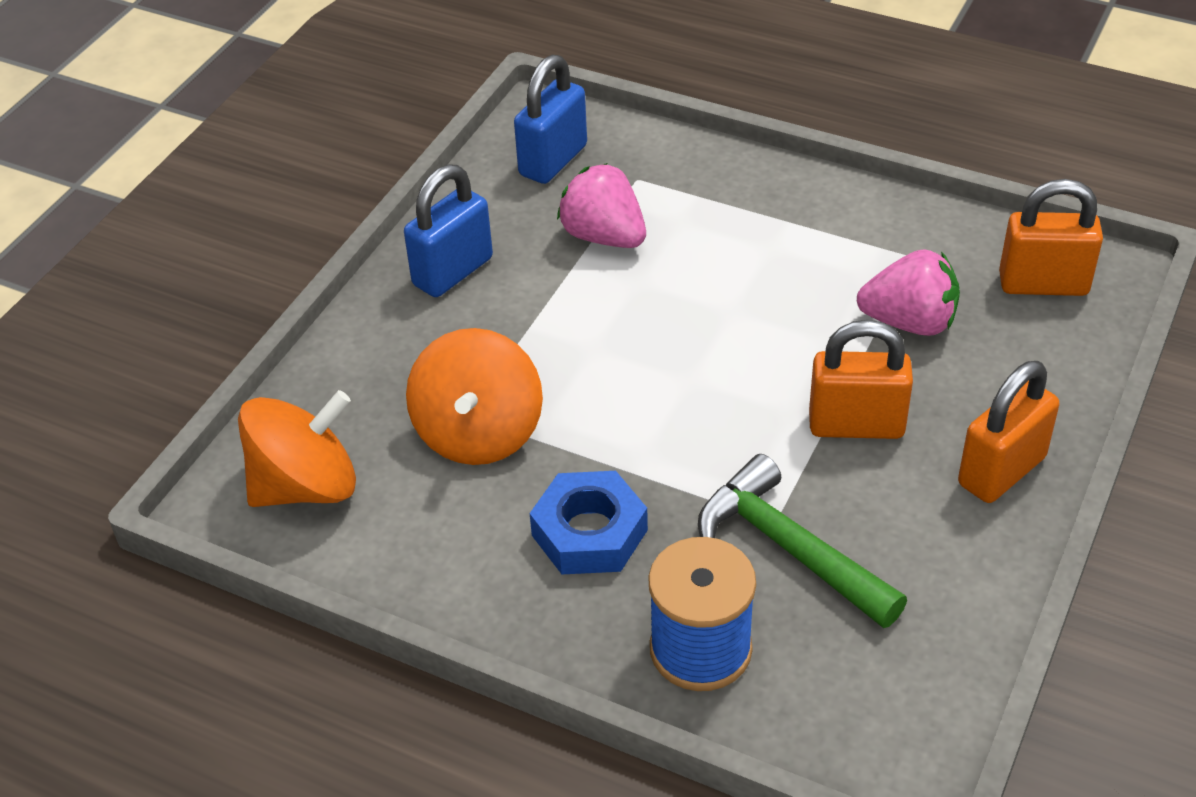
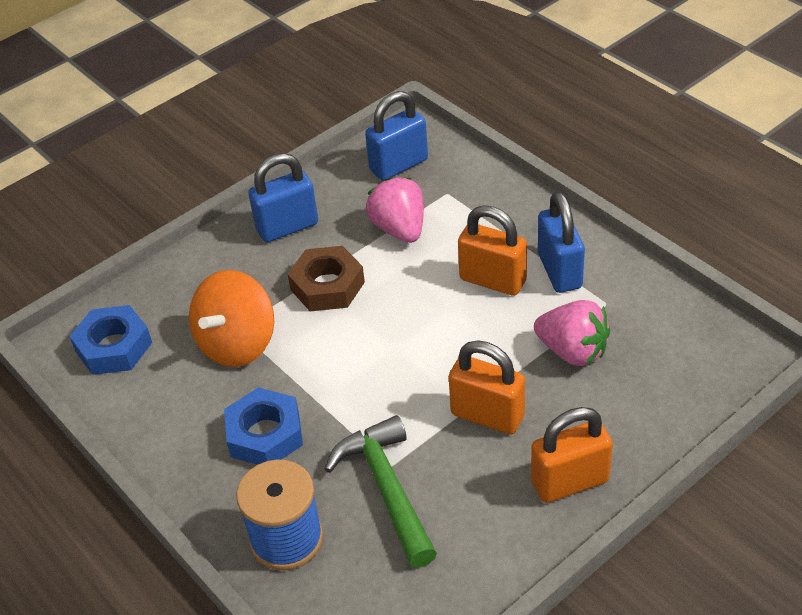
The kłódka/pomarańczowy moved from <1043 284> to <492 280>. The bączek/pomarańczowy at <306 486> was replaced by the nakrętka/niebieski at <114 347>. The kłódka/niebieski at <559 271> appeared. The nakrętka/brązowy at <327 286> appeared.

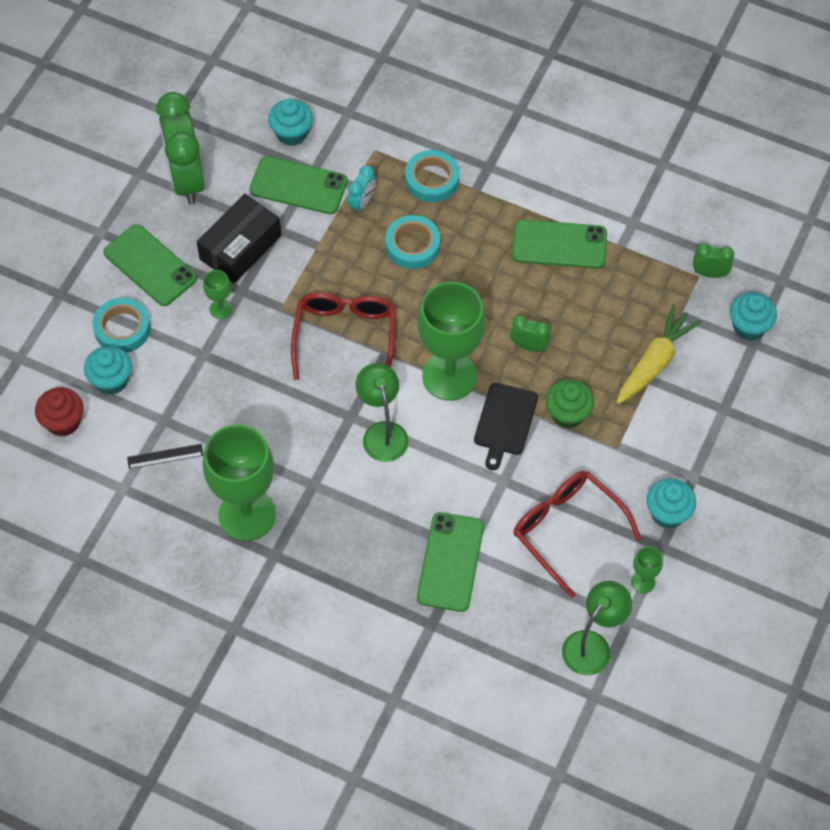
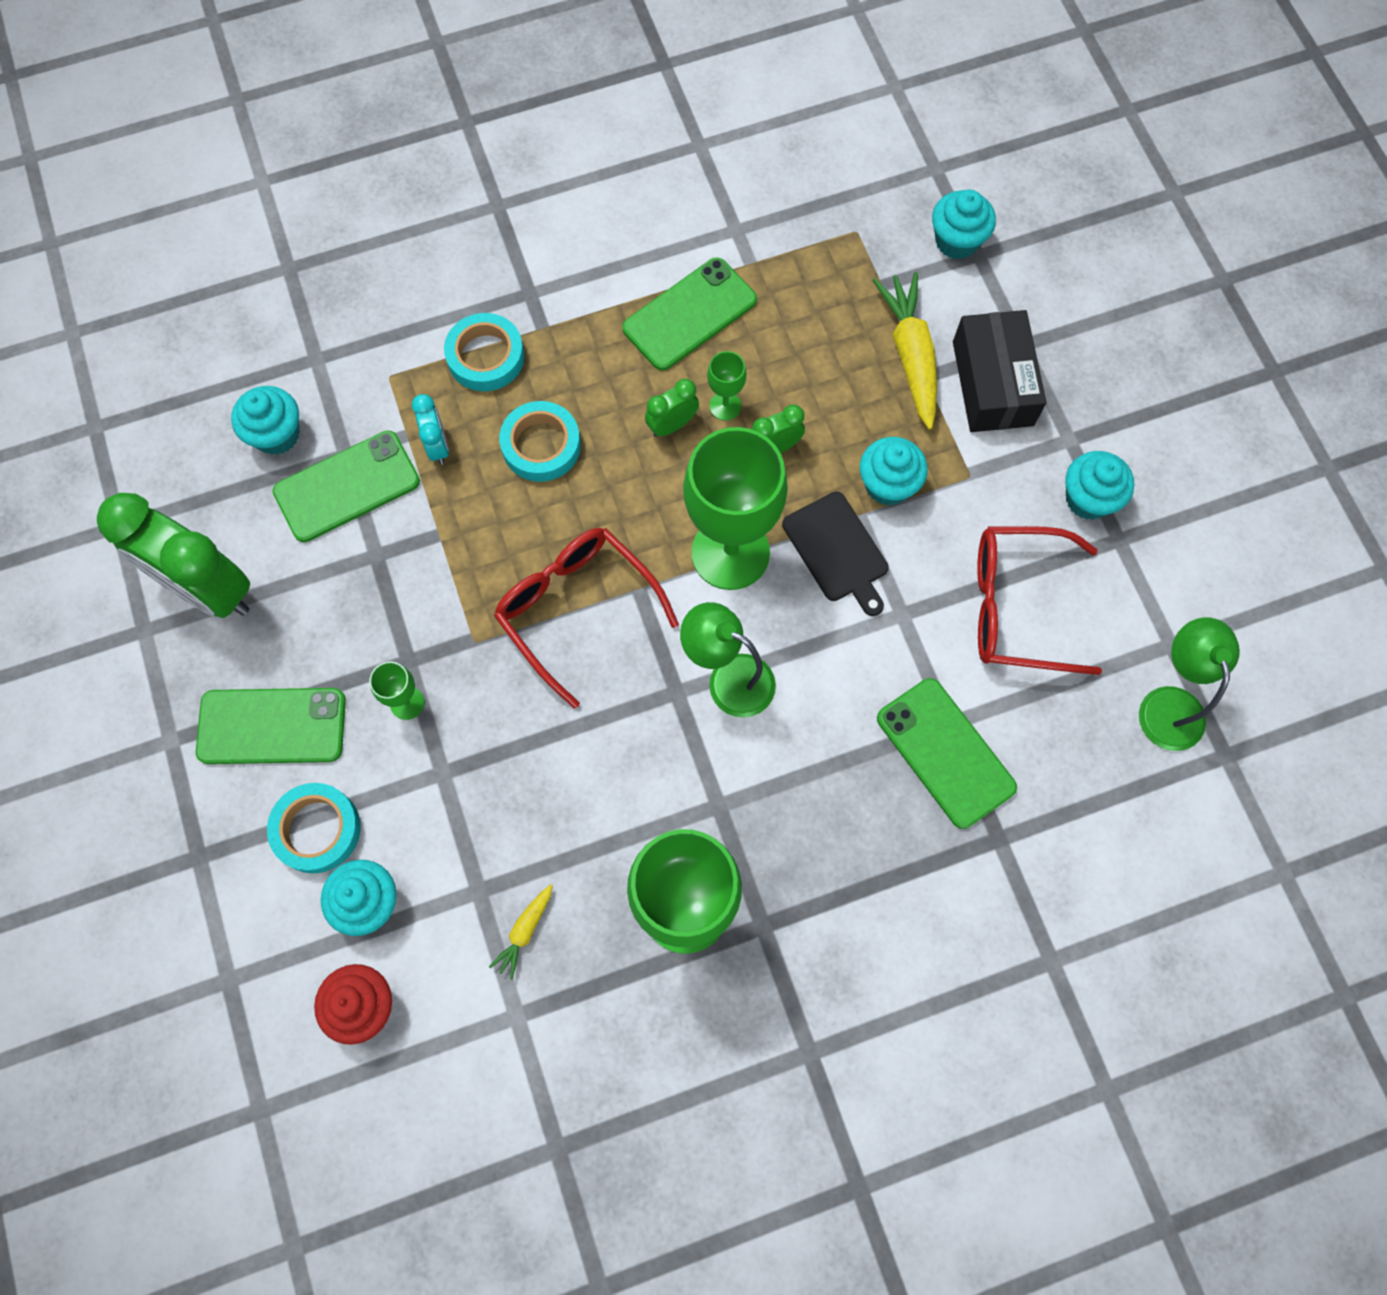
The pudełko/czarny moved from <240 247> to <992 383>. The budzik/zielony moved from <709 273> to <672 425>. The muffinka/zielony at <568 414> became the muffinka/turkusowy at <888 485>. The linijka/czarny at <165 456> was replaced by the marchewka/żółty at <524 931>. The kielich/zielony moved from <643 582> to <725 406>.

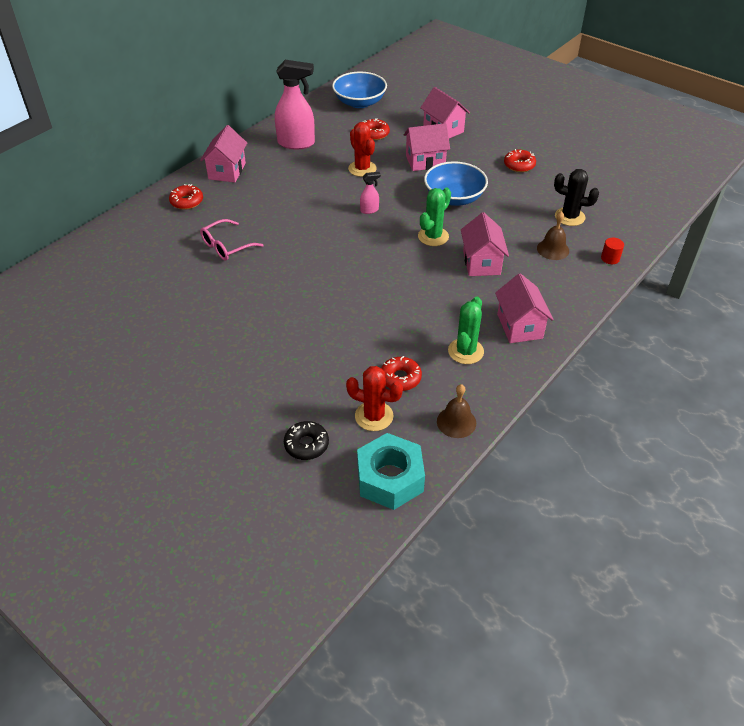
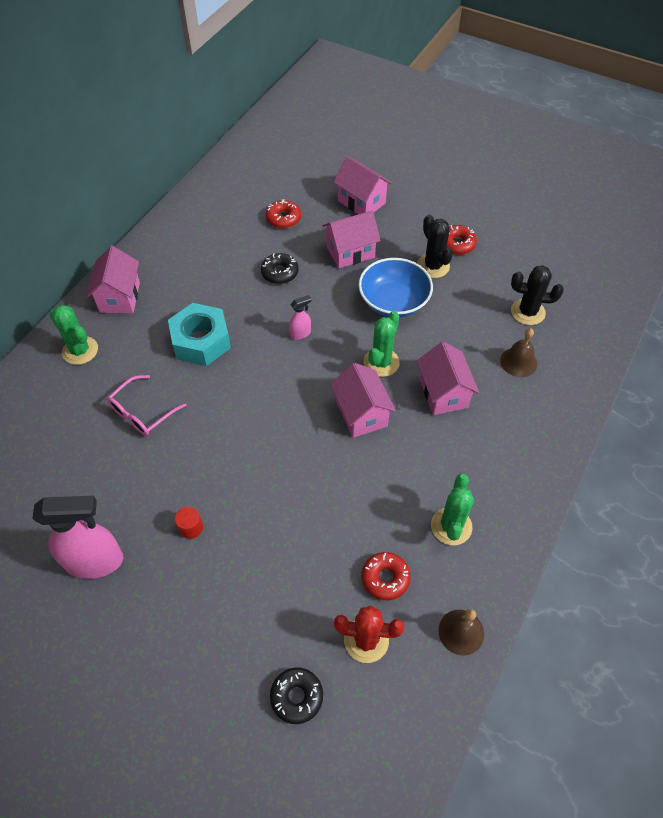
The spryskiwacz/różowy moved from <296 143> to <95 561>. The miska/niebieski at <359 102> disappeared. The kaktus/czerwony at <362 169> was replaced by the donut/czarny at <280 272>. The donut/czerwony at <187 201> was replaced by the kaktus/zielony at <80 350>. The walec/czerwony moved from <610 258> to <191 528>. The domek/różowy moved from <519 326> to <361 414>. The nakrętka/turkusowy moved from <390 478> to <201 341>. The kaktus/czarny at <433 266> appeared.

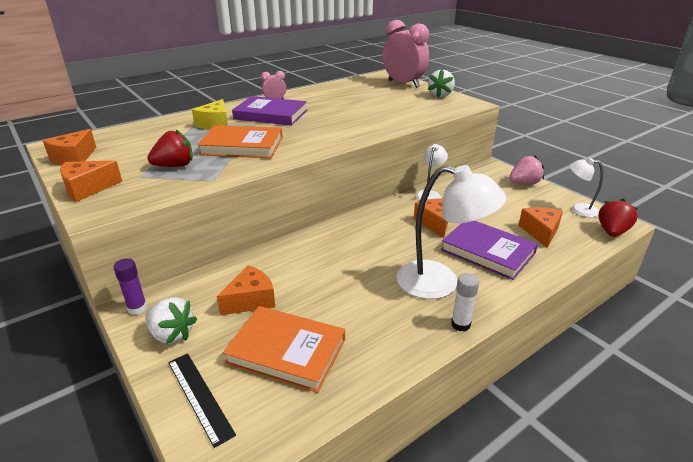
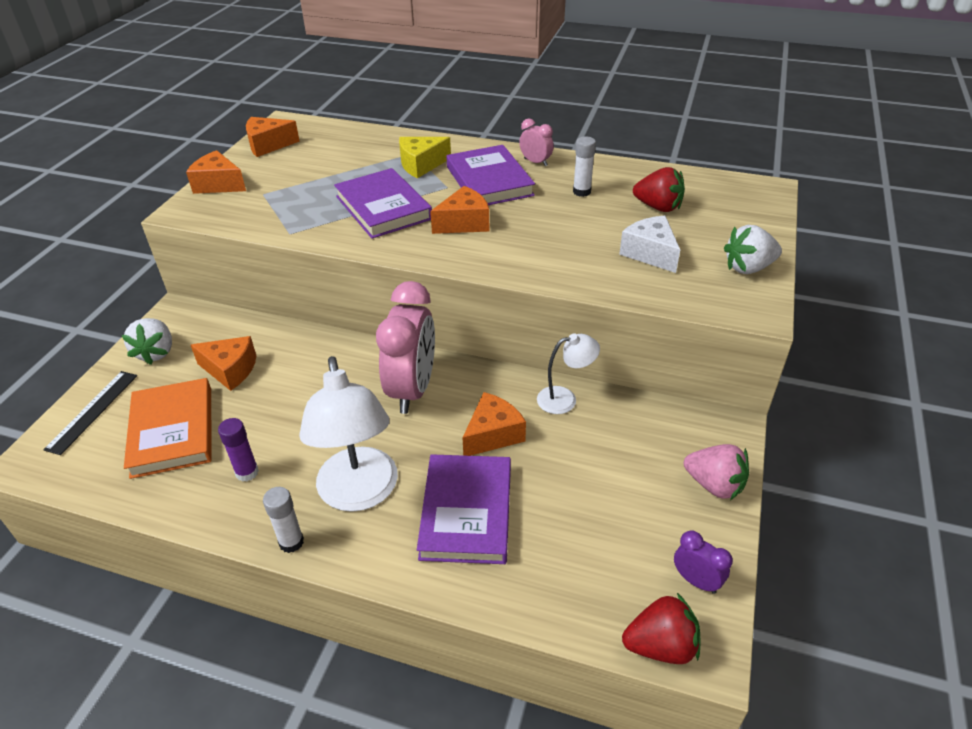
The budzik/różowy moved from <403 84> to <412 389>. The książka/pomarańczowy at <242 146> became the książka/fioletowy at <383 208>. The truskawka/czerwony moved from <175 166> to <658 207>. The lampka/biały at <578 209> was replaced by the budzik/fioletowy at <696 581>. The ser/pomarańczowy moved from <540 232> to <464 223>. The klej w sztyfcie/fioletowy moved from <137 308> to <247 472>. The klej w sztyfcie/biały at <581 192> appeared. The ser/biały at <650 253> appeared.

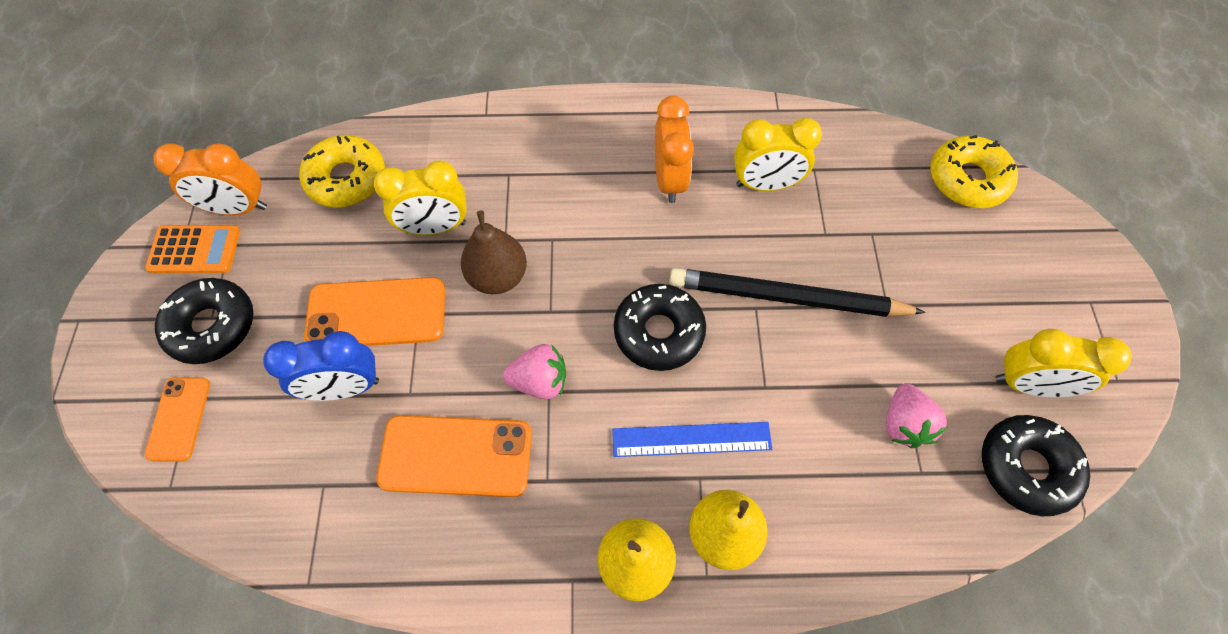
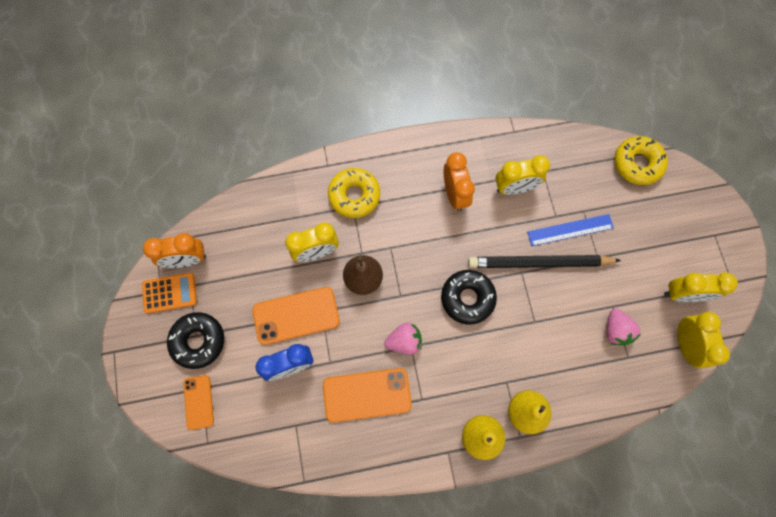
The donut/żółty moved from <346 179> to <354 195>. The donut/czarny at <1026 468> was replaced by the budzik/żółty at <685 344>. The linijka/niebieski moved from <691 439> to <570 230>.

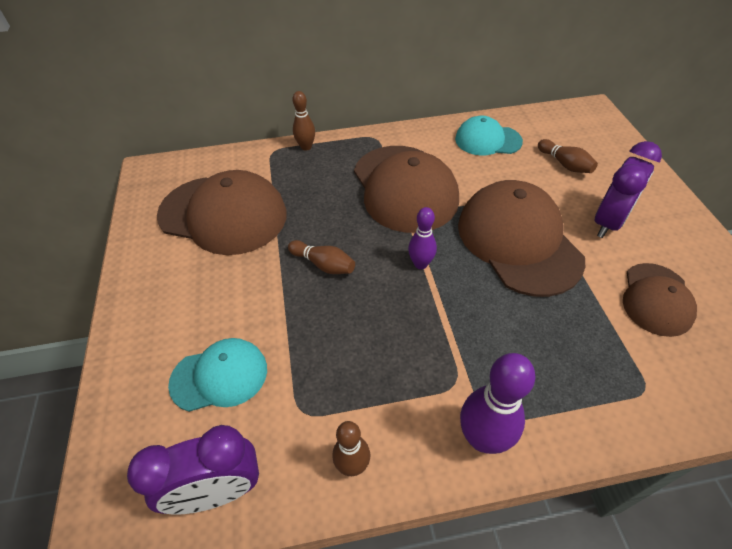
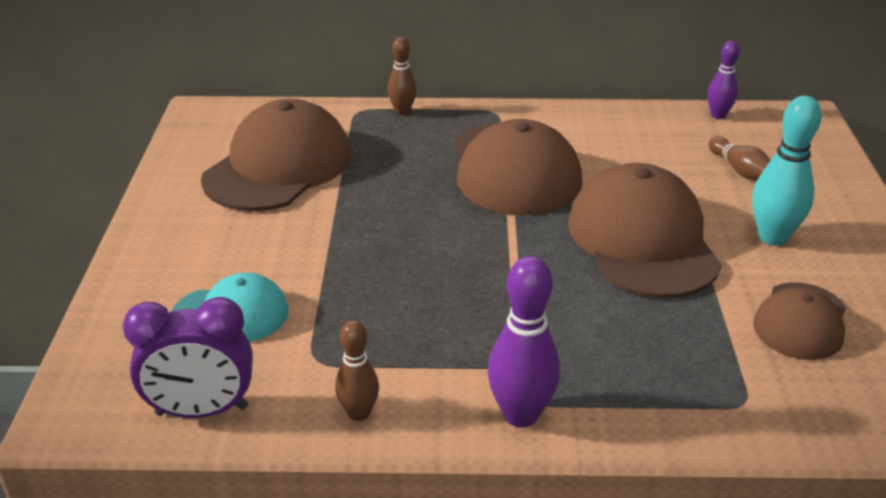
The czapka/turkusowy at <487 140> disappeared. The budzik/fioletowy at <608 222> was replaced by the kręgiel/turkusowy at <772 237>. The czapka/brązowy at <223 214> turned 90 degrees counterclockwise. The kręgiel/fioletowy moved from <420 264> to <718 115>. The kręgiel/brązowy at <323 264> disappeared.

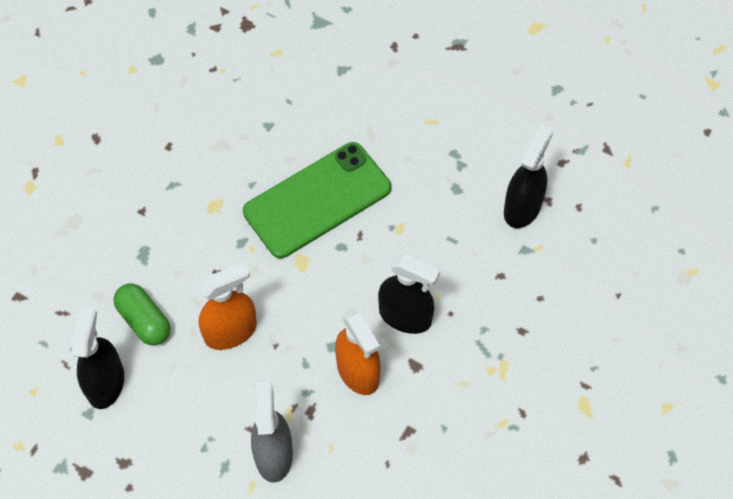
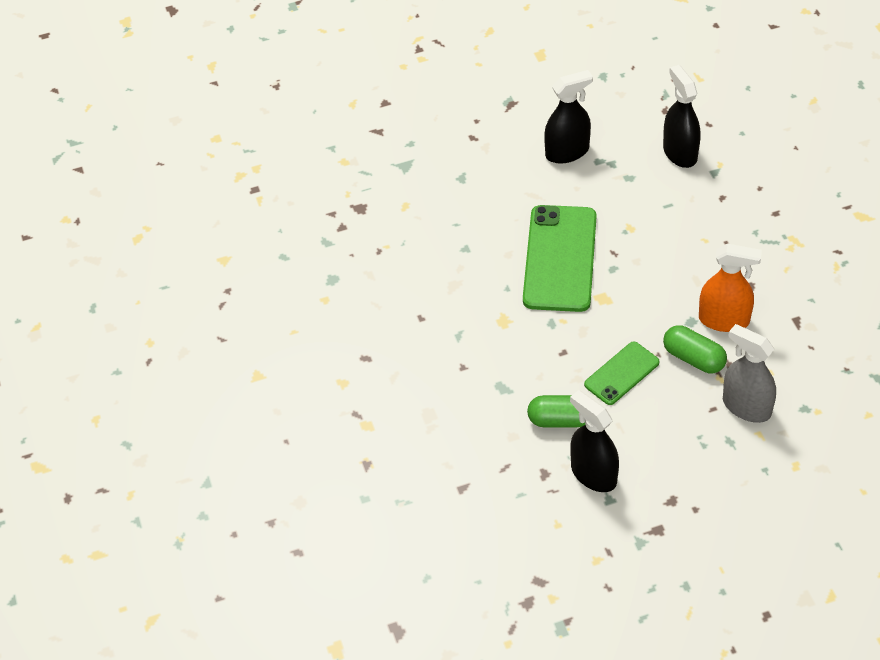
The spryskiwacz/czarny moved from <405 316> to <567 152>. The spryskiwacz/pomarańczowy at <230 332> was replaced by the telefon/zielony at <621 373>. The kapsułka/zielony at <693 358> appeared.

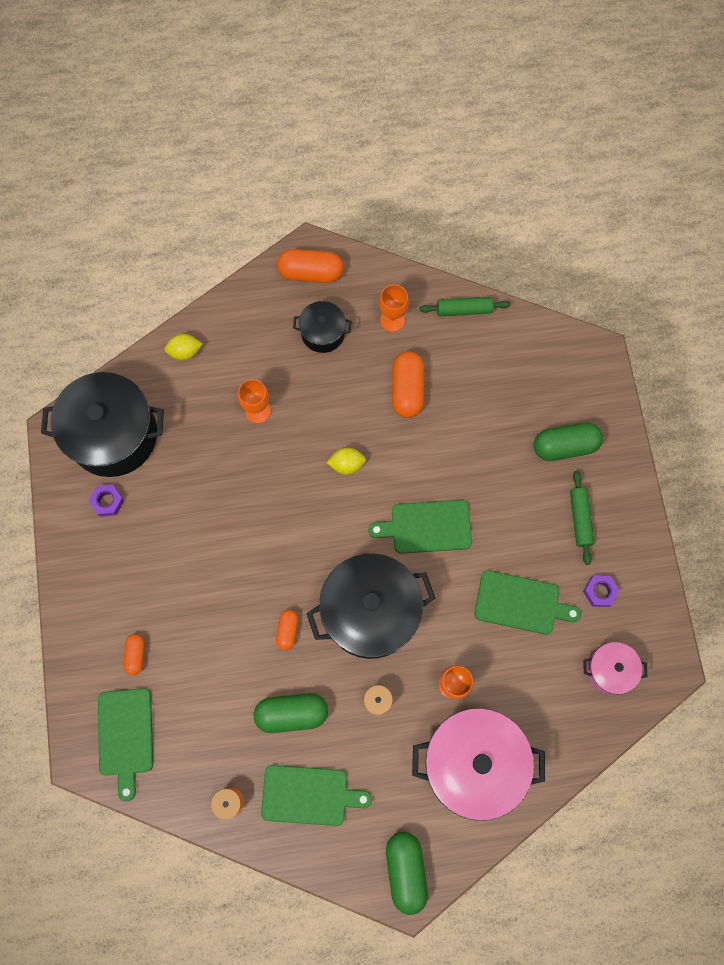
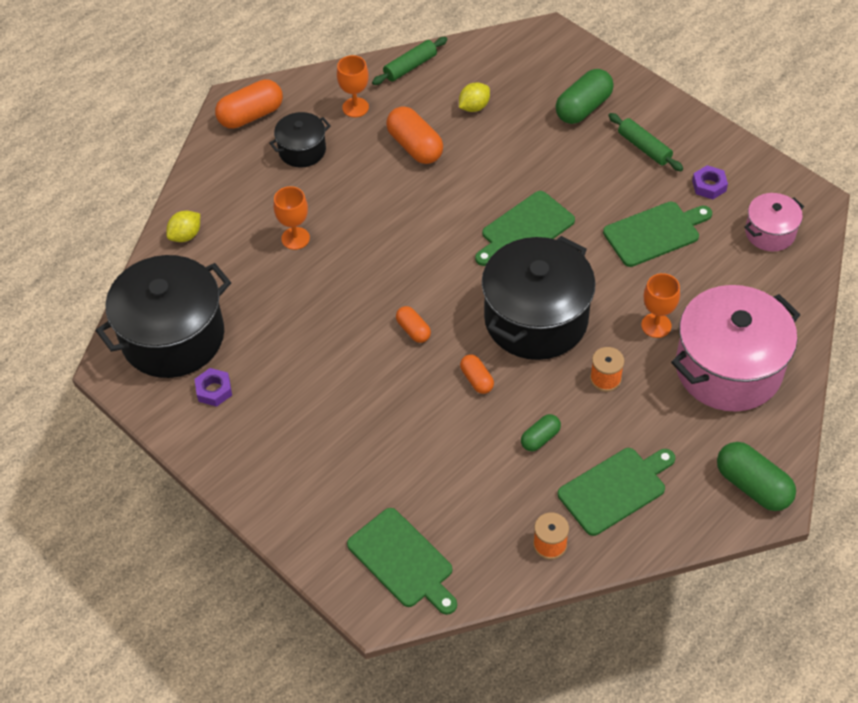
The cytryna/żółty moved from <346 464> to <474 107>. The kapsułka/pomarańczowy moved from <136 655> to <413 330>. The kapsułka/zielony at <292 713> changed to 0.56 times the size.

